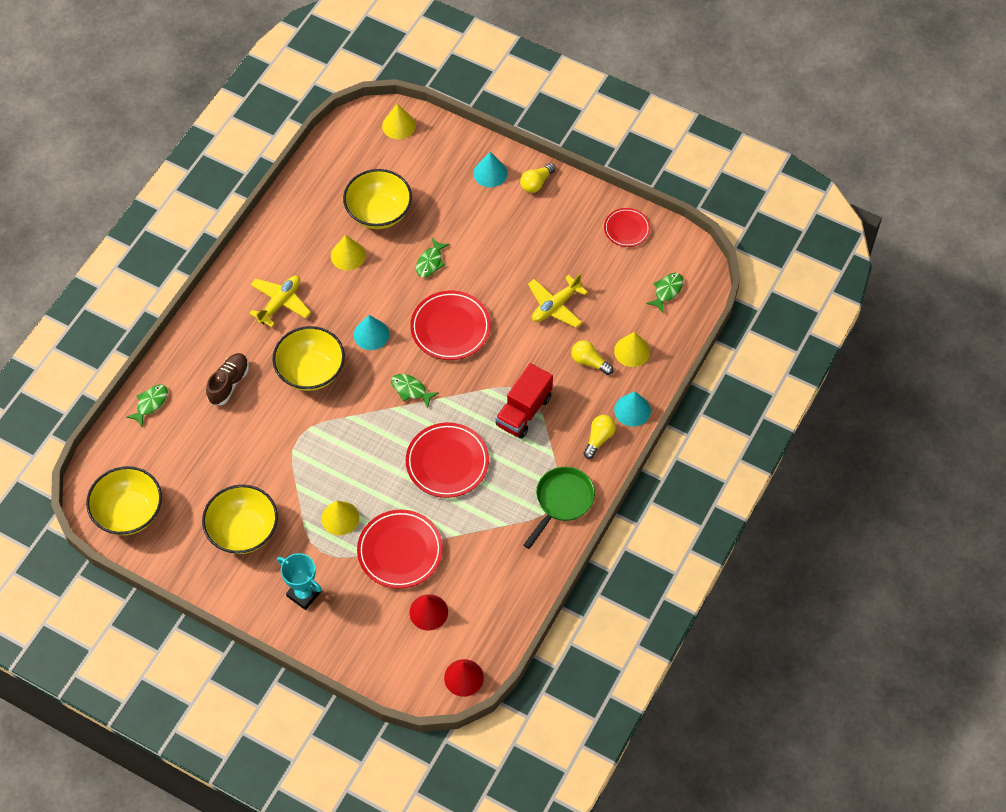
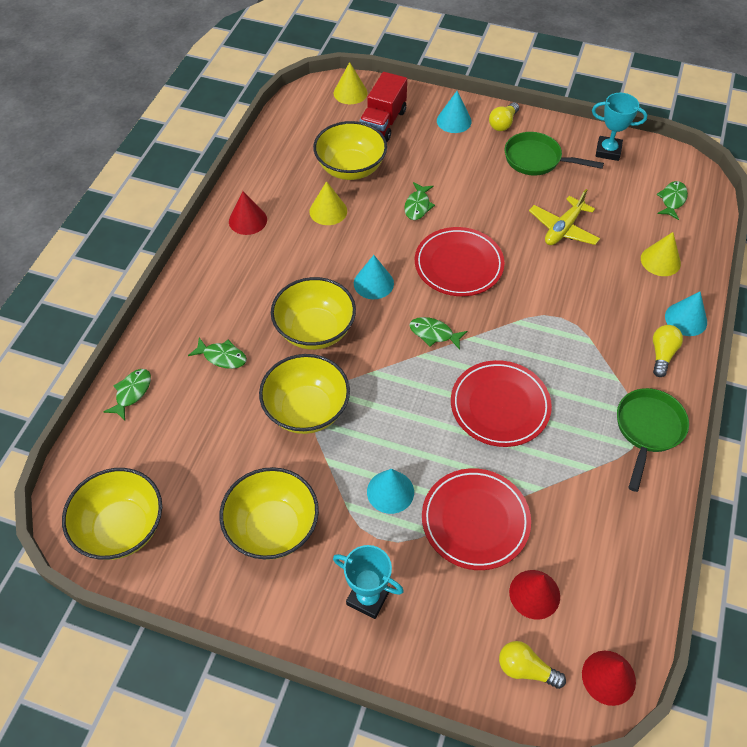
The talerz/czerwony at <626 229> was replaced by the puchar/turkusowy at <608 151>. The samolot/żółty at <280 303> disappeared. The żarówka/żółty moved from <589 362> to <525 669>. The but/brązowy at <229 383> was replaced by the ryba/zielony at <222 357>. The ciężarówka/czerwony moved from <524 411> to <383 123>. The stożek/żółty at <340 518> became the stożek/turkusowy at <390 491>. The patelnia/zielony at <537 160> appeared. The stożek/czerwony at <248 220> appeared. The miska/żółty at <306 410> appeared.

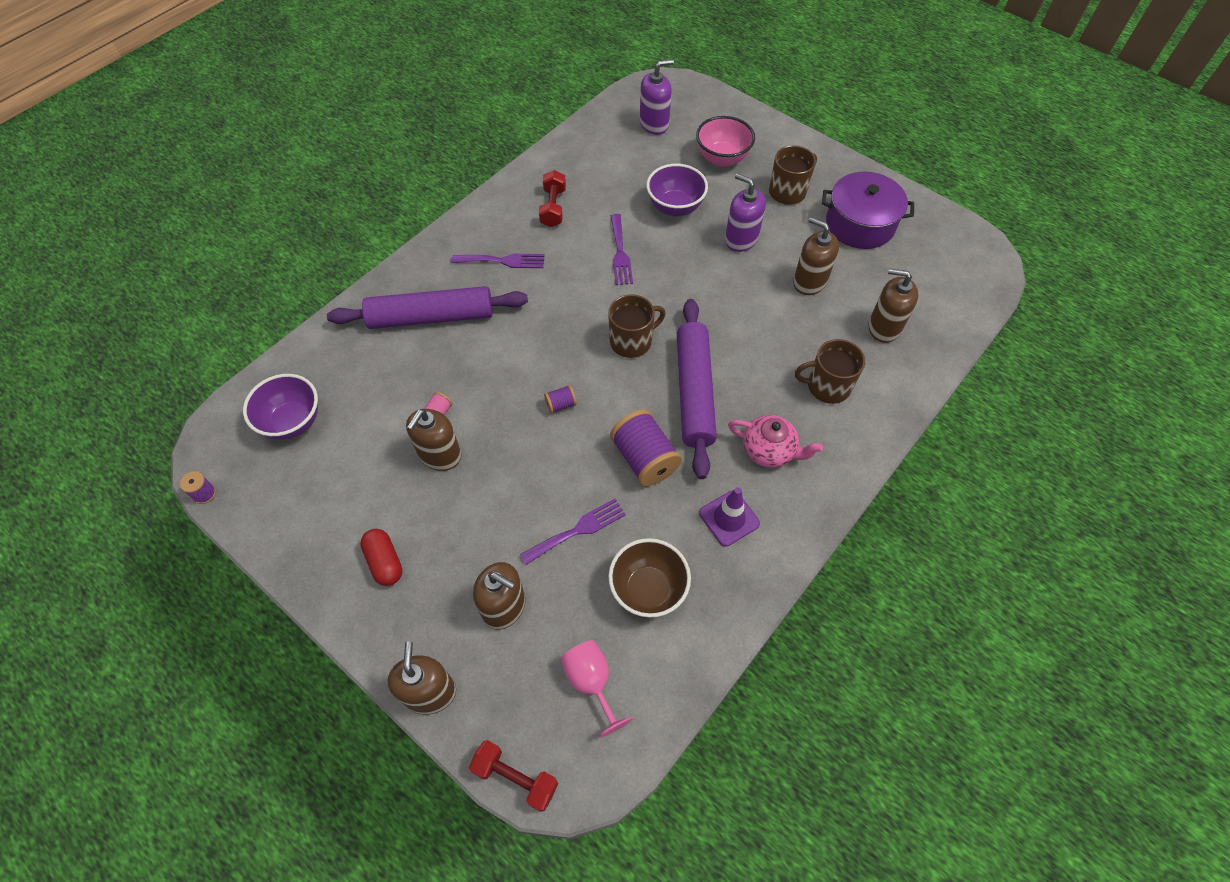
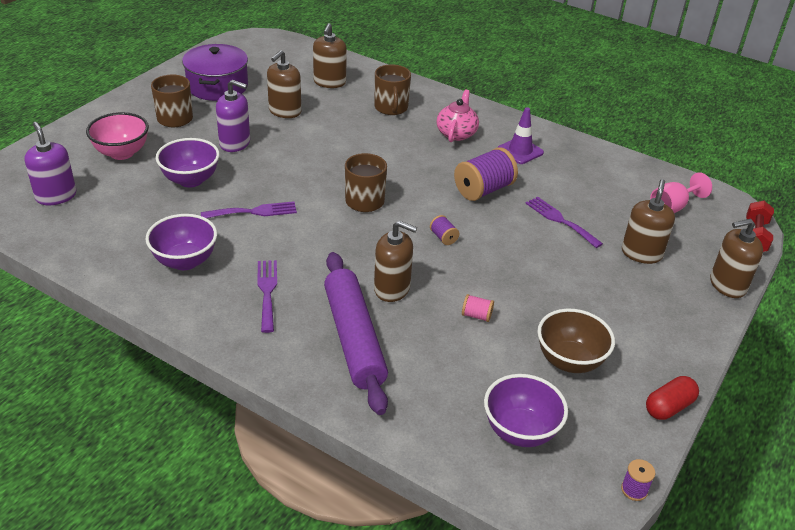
The hantel/czerwony at <553 207> was replaced by the miska/fioletowy at <185 261>. The dozownik mydła/fioletowy at <741 239> turned 105 degrees counterclockwise. The wałek do ciasta/fioletowy at <694 392> disappeared. The dozownik mydła/brązowy moved from <440 455> to <392 288>. The kapsułka/czerwony moved from <384 562> to <669 407>. The miska/brązowy moved from <648 589> to <569 361>.

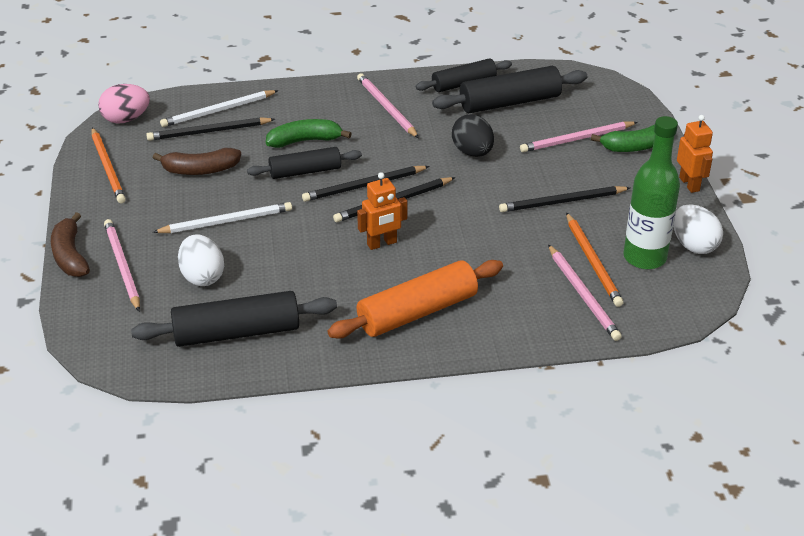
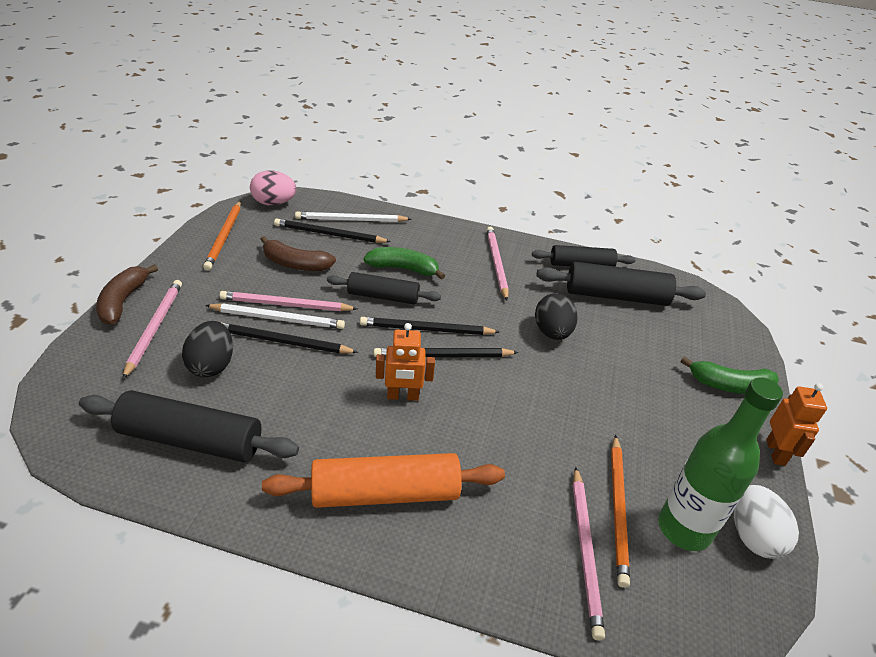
The ołówek/różowy moved from <576 139> to <286 305>. The ołówek/czarny moved from <562 202> to <283 342>. The jajko/biały at <202 276> became the jajko/czarny at <211 365>.

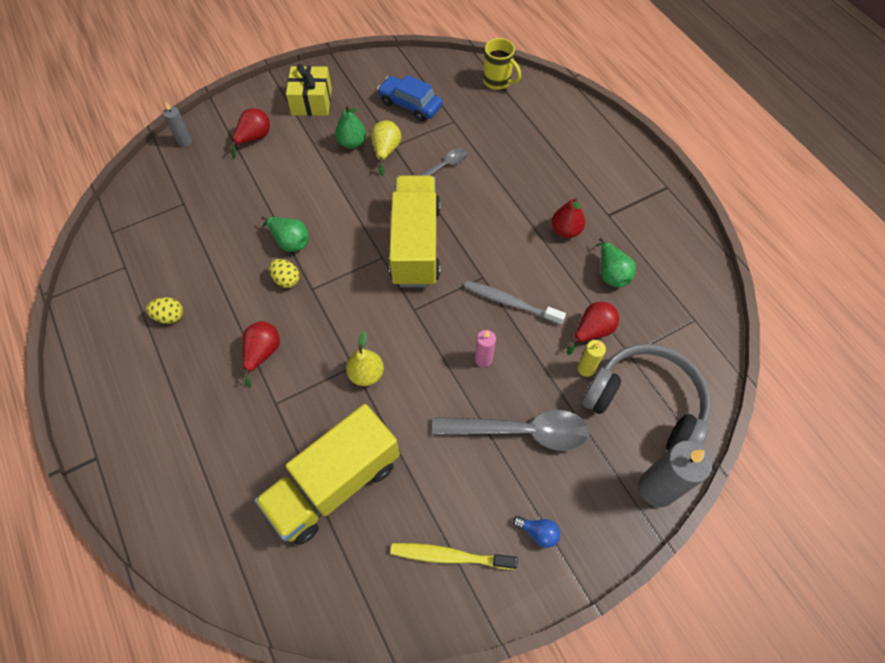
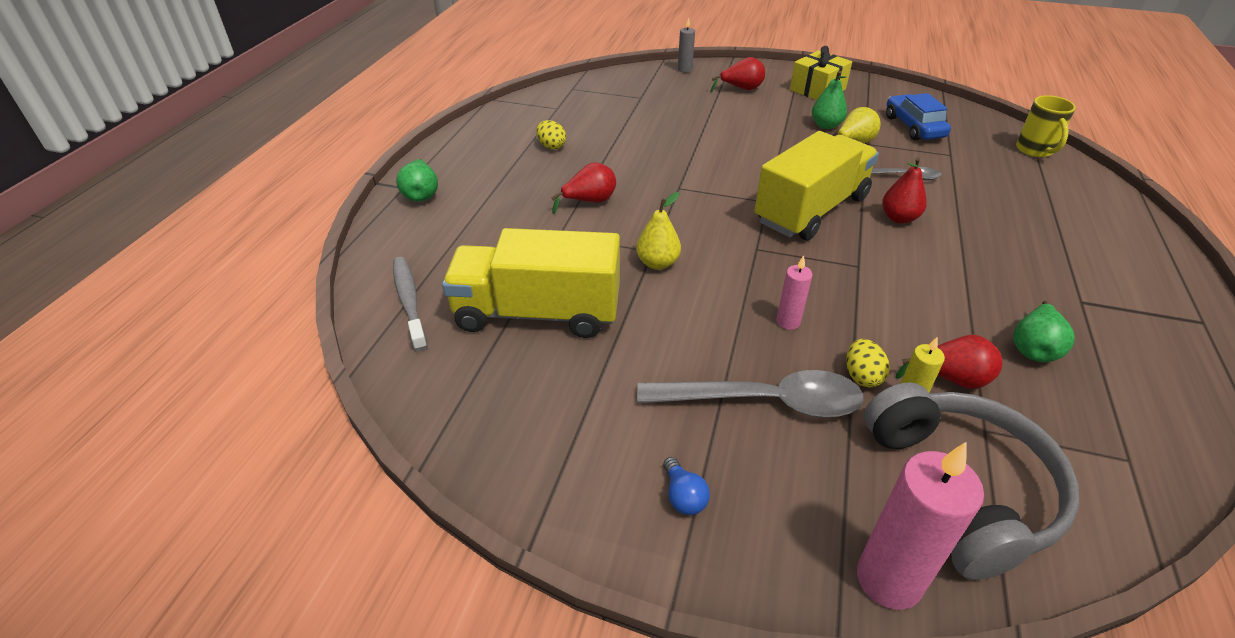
The gruszka/czerwony moved from <565 230> to <899 218>. The gruszka/zielony moved from <290 241> to <421 194>. The jajko/żółty moved from <286 279> to <862 376>. The szczoteczka do zębów/szary moved from <510 303> to <409 301>. The łyżka/szary at <521 431> turned 45 degrees counterclockwise. The świeca/szary at <656 488> became the świeca/różowy at <888 579>. The szczoteczka do zębów/żółty at <450 556> disappeared.

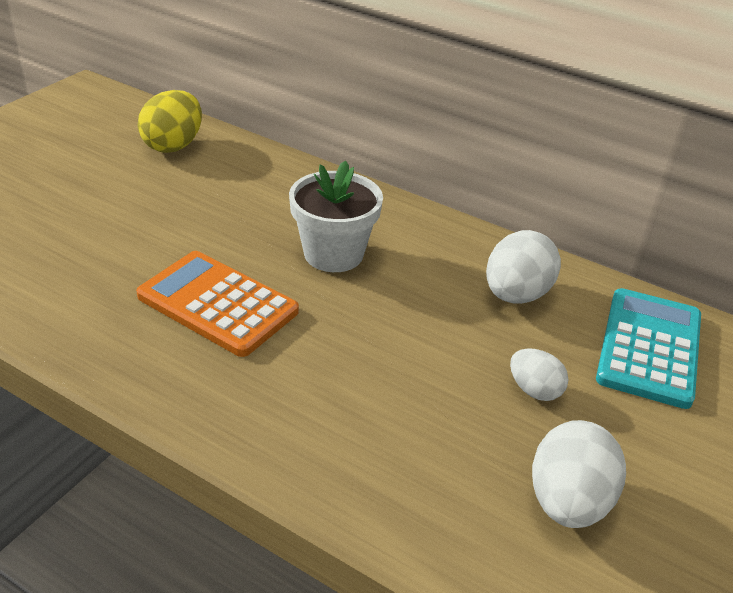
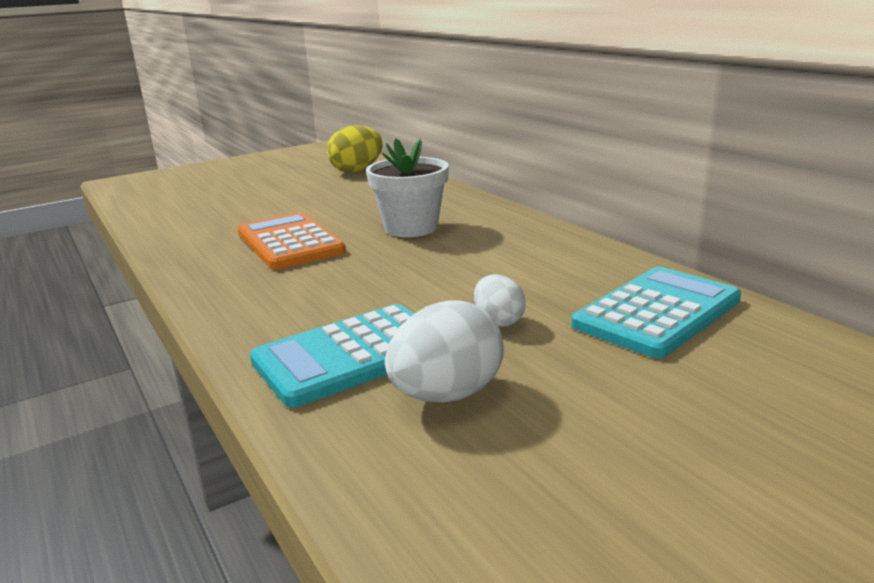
The jajko/biały at <516 295> disappeared. The kalkulator/turkusowy at <351 355> appeared.

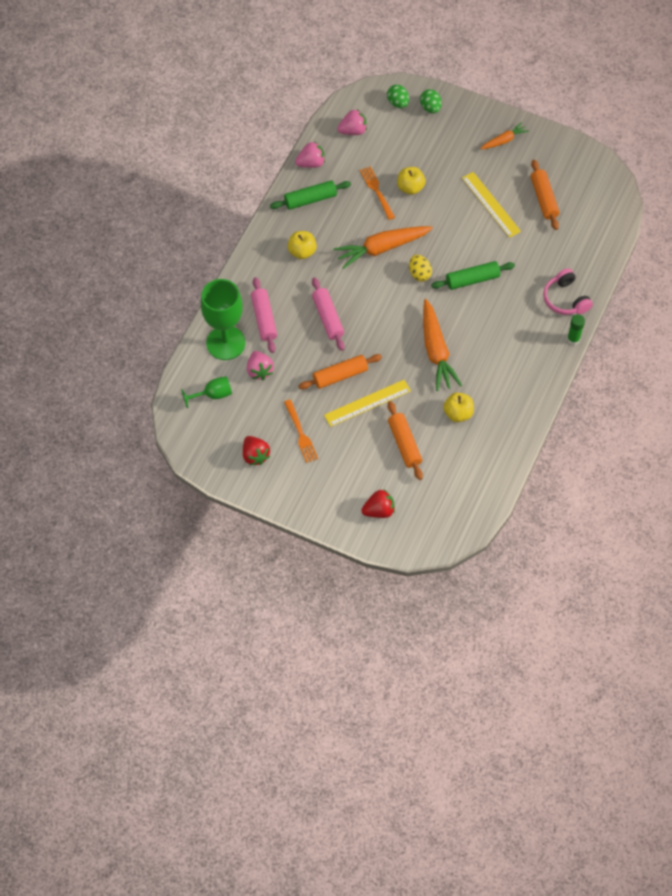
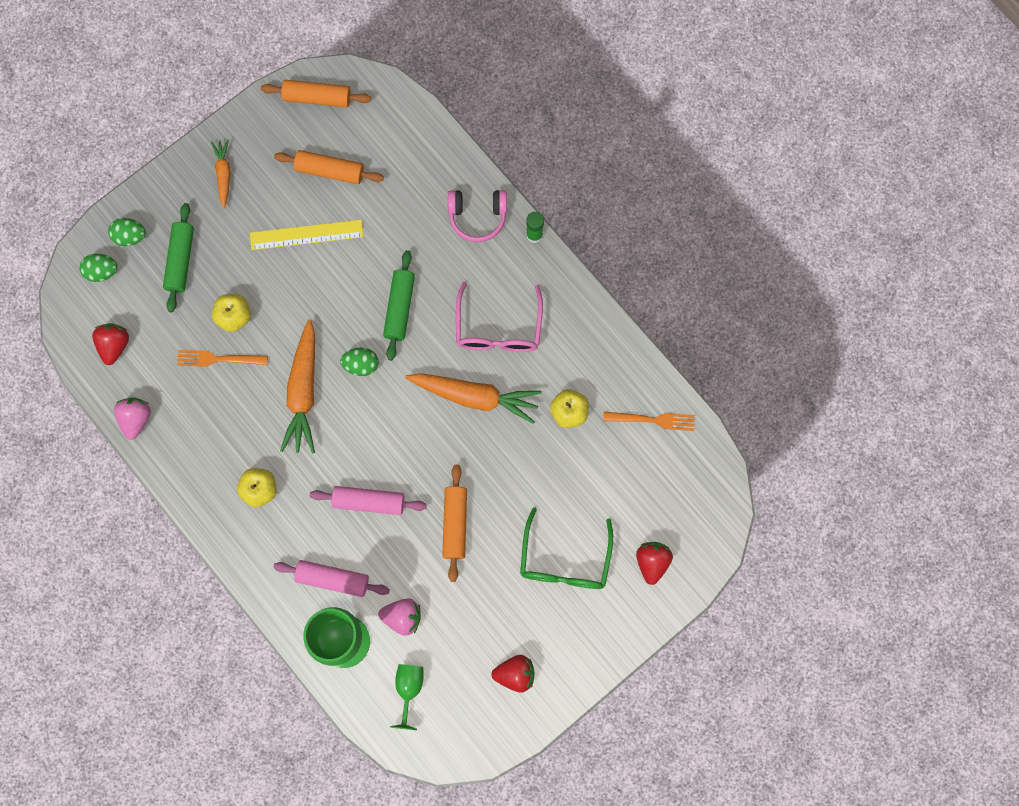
The truskawka/różowy at <353 131> became the truskawka/czerwony at <114 345>. The wałek do ciasta/zielony moved from <310 199> to <180 260>. The jajko/żółty at <419 274> became the jajko/zielony at <361 365>. The linijka/żółty at <367 403> disappeared. The widelec/pomarańczowy moved from <301 434> to <653 420>. The wałek do ciasta/pomarańczowy moved from <404 444> to <317 97>. The okulary/różowy at <498 328> appeared. The okulary/zielony at <565 560> appeared.

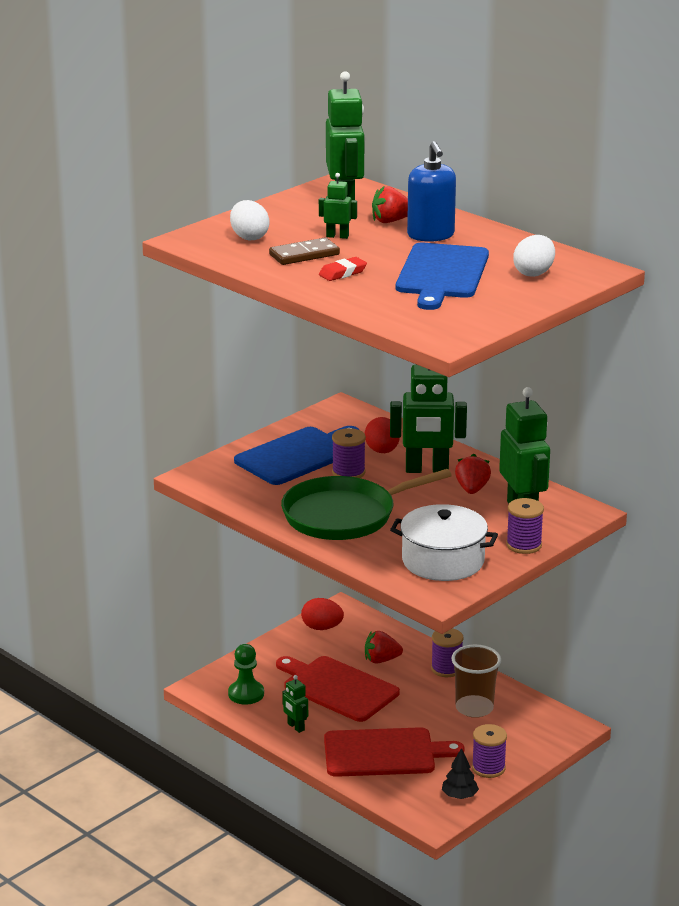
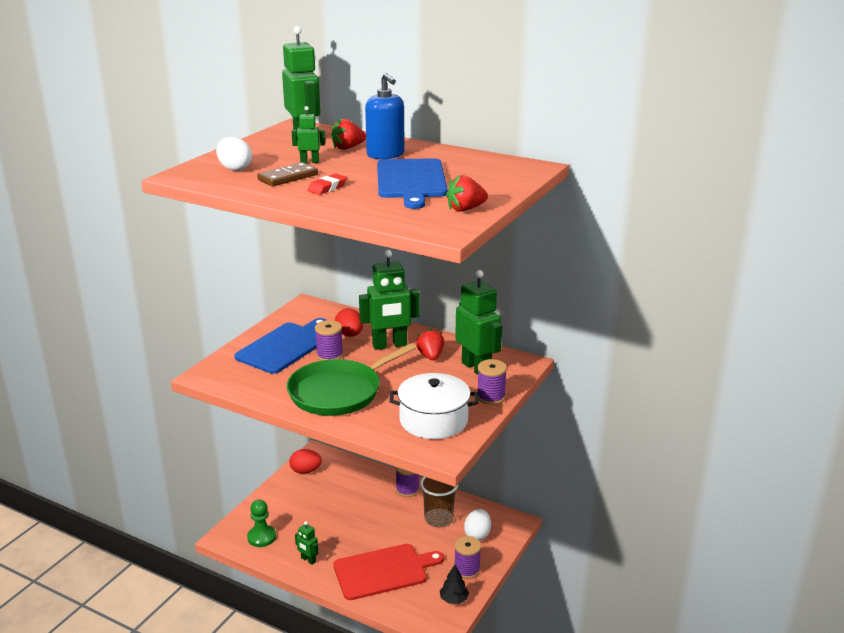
The jajko/biały moved from <534 273> to <477 535>. The truskawka/czerwony moved from <381 660> to <465 209>. The deska do krojenia/czerwony at <337 688> disappeared.

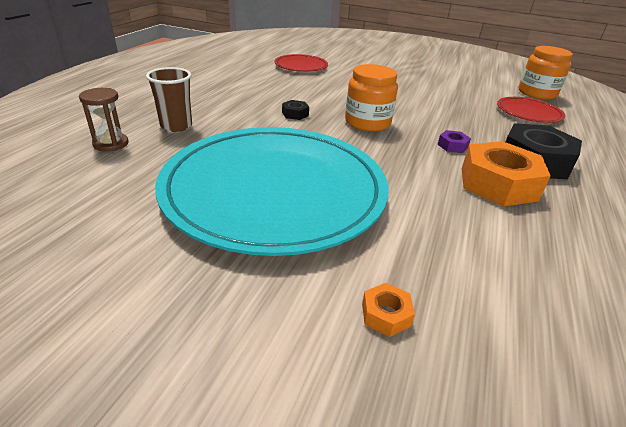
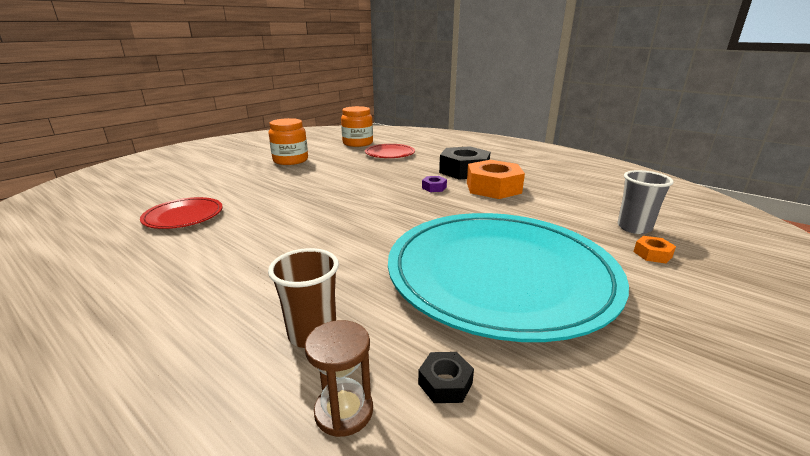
The słoik/pomarańczowy moved from <367 122> to <290 160>. The nakrętka/czarny moved from <295 114> to <445 383>. The szklanka/szary at <634 228> appeared.

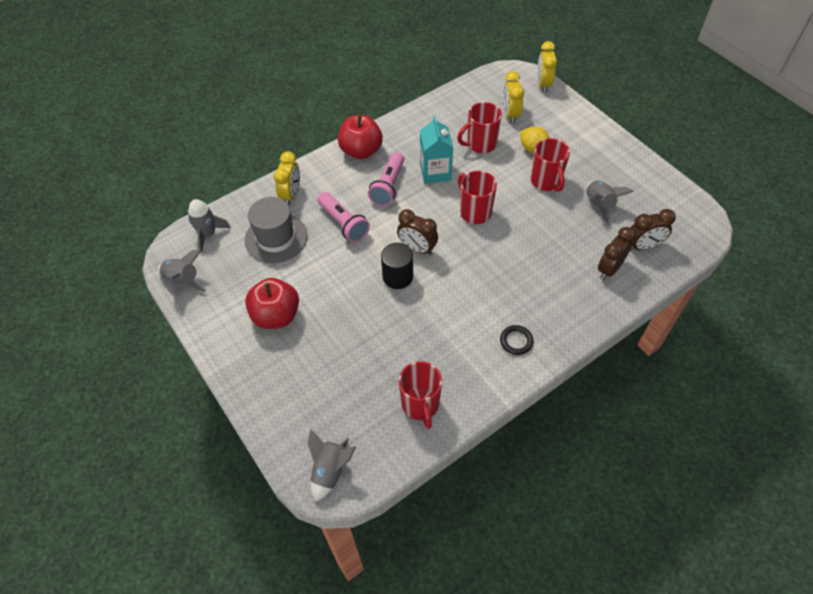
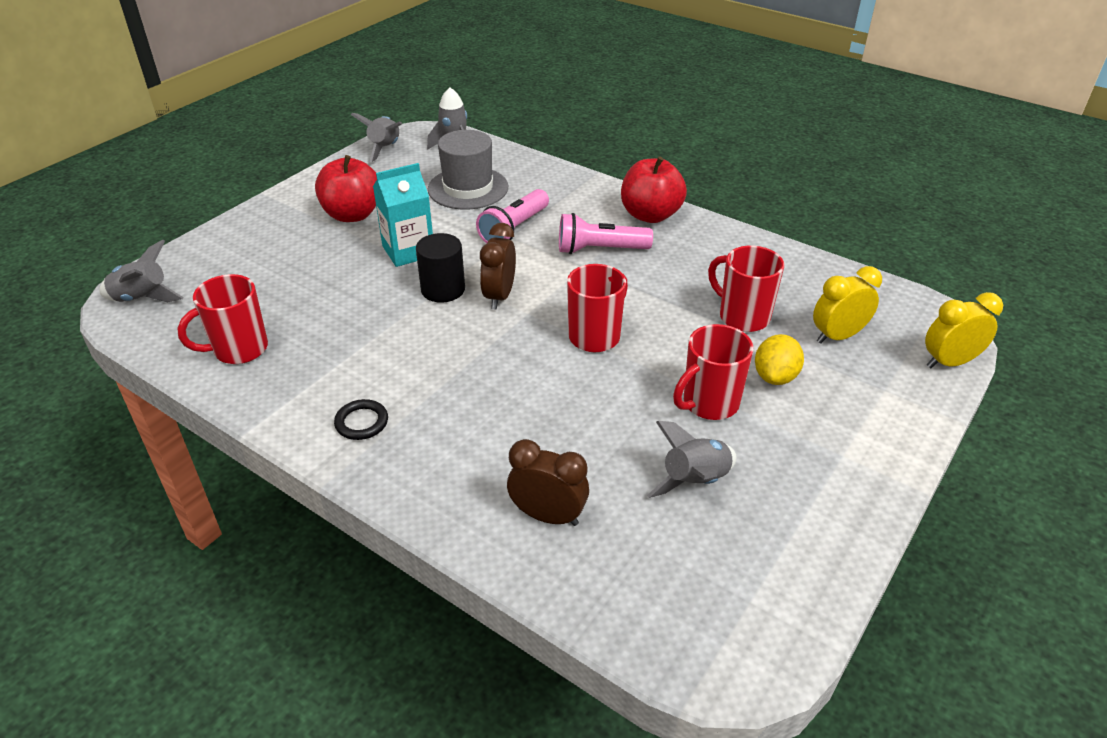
The karton mleka/turkusowy moved from <435 172> to <408 251>. The budzik/żółty at <291 195> disappeared. The budzik/brązowy at <643 246> disappeared.

